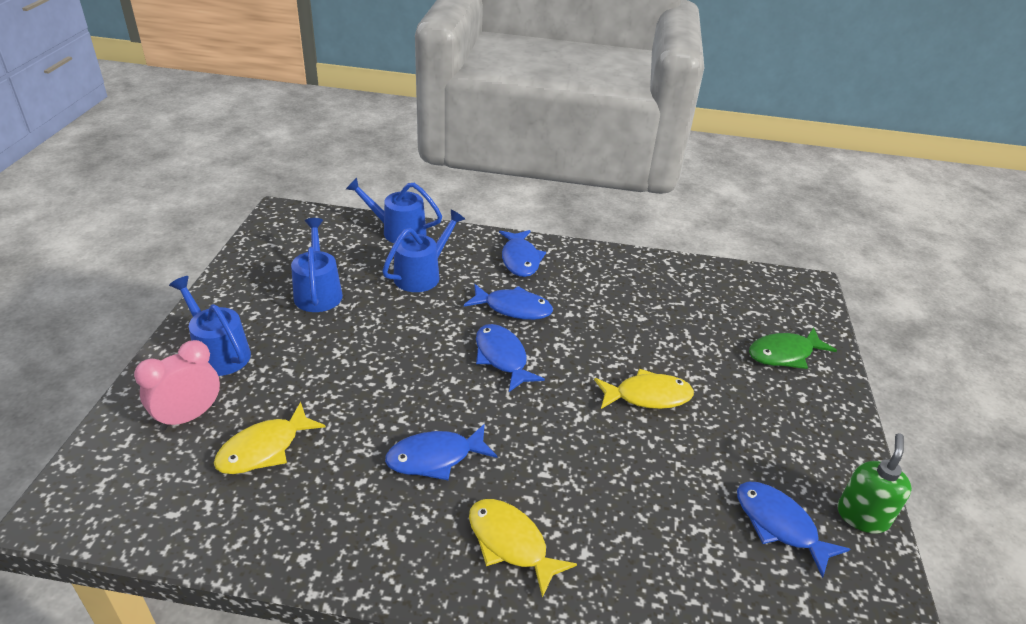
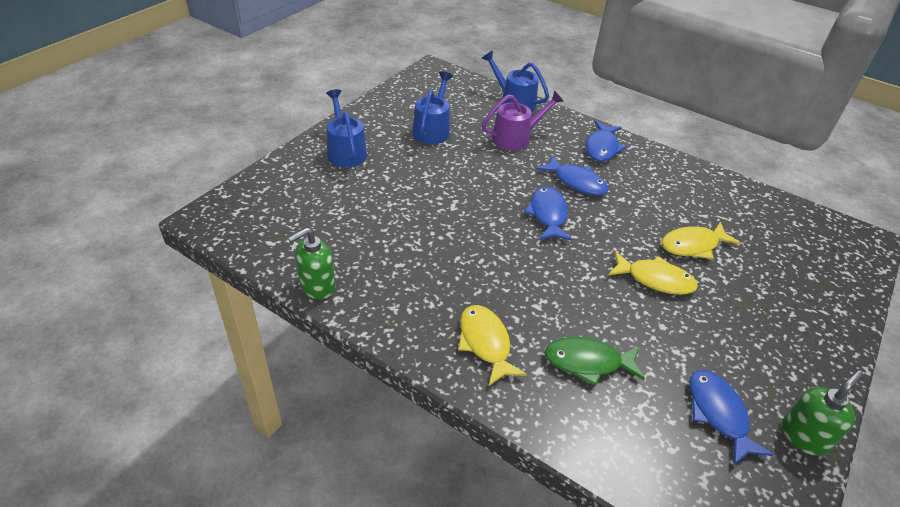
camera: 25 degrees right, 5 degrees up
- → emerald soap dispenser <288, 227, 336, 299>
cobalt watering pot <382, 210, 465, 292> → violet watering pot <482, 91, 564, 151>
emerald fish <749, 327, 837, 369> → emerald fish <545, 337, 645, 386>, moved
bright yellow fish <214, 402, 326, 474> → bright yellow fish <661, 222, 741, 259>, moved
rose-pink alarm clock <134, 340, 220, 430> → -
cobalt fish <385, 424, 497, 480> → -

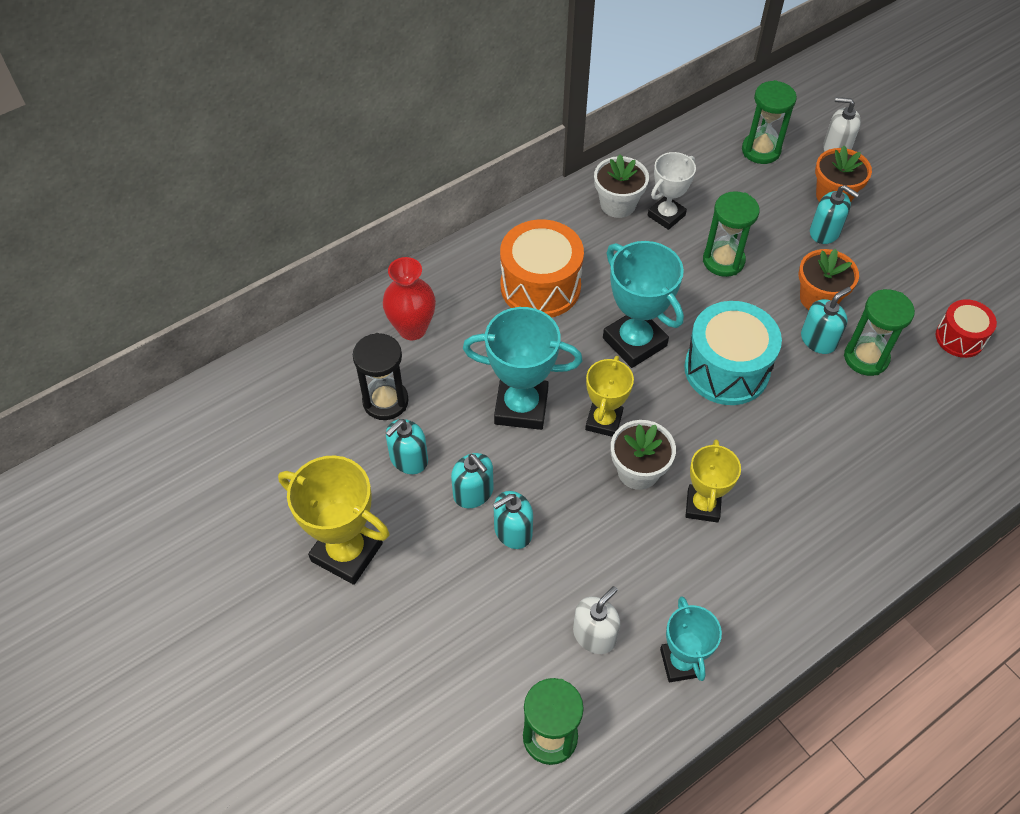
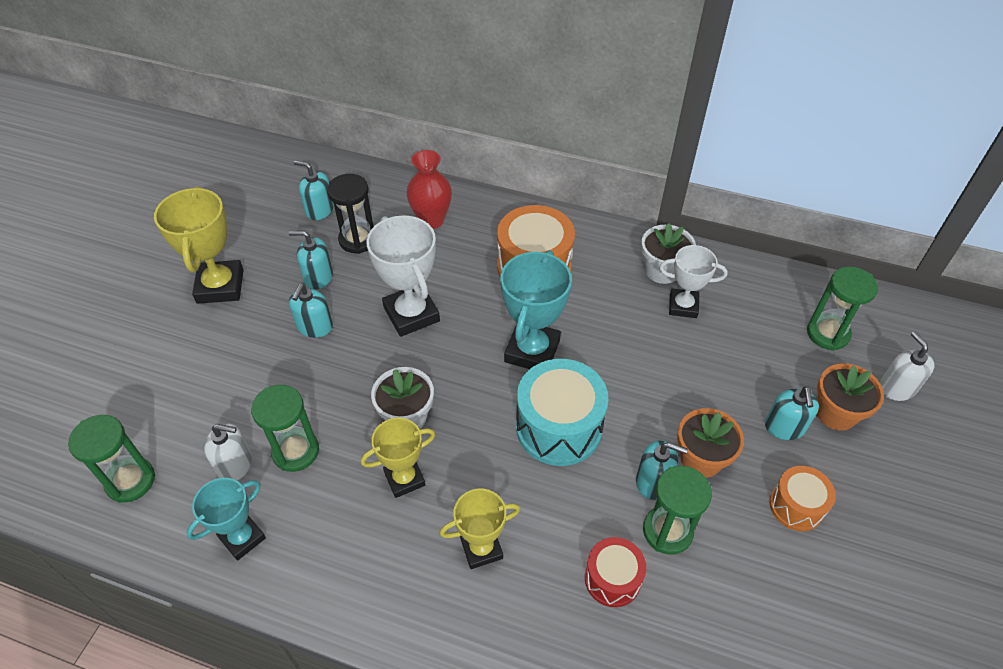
camera: 55 degrees right, 5 degrees down
emerald sandglass <703, 191, 760, 277> → emerald sandglass <251, 385, 319, 472>, moved
teal soap dispenser <493, 491, 533, 549> → teal soap dispenser <294, 160, 334, 220>, moved
teal trophy <463, 307, 582, 430> → pure white trophy <366, 215, 440, 337>
bright yellow trophy <585, 356, 634, 437> → bright yellow trophy <440, 489, 520, 569>, moved
red snare drum <936, 299, 997, 358> → red snare drum <585, 537, 646, 607>, moved
- → orange snare drum <769, 466, 836, 531>

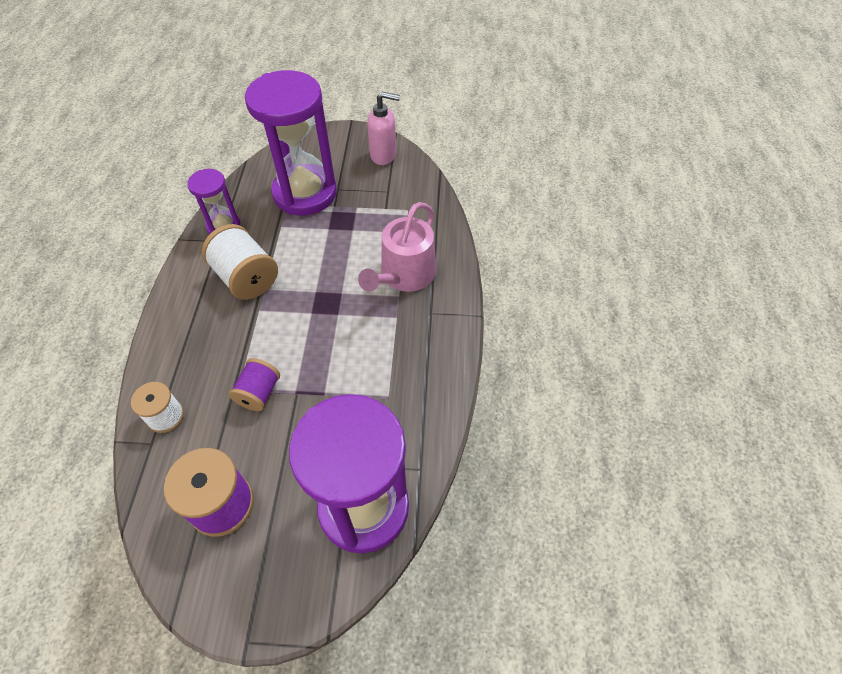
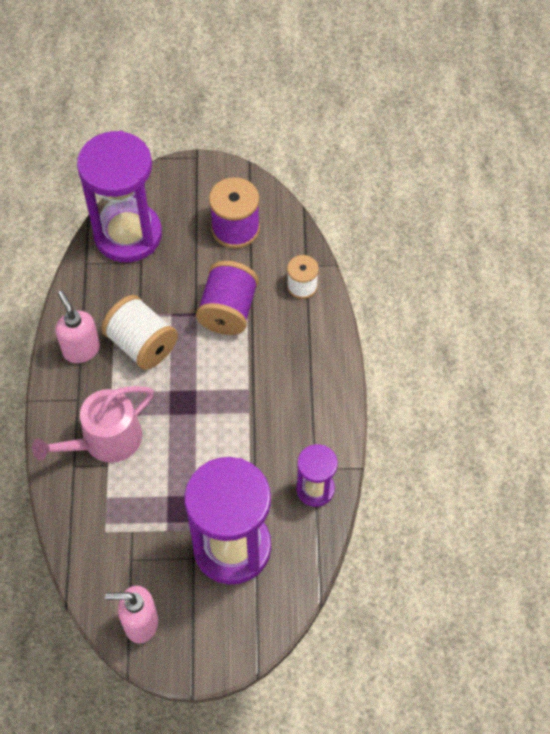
camera: 175 degrees right, 5 degrees up
rose-pink watering pot <358, 202, 436, 292> → rose-pink watering pot <32, 386, 154, 463>, 150 degrees counterclockwise
- → rose-pink soap dispenser <56, 291, 100, 363>
pure white reel of thread <202, 224, 278, 300> → pure white reel of thread <102, 295, 178, 370>, moved
violet reel of thread <229, 358, 280, 411> → violet reel of thread <196, 261, 259, 335>, x1.62

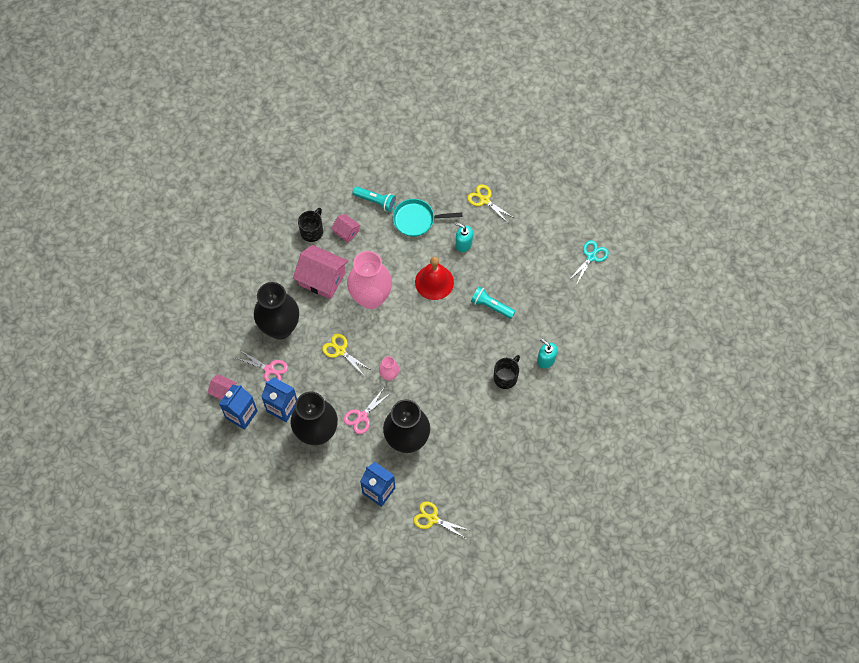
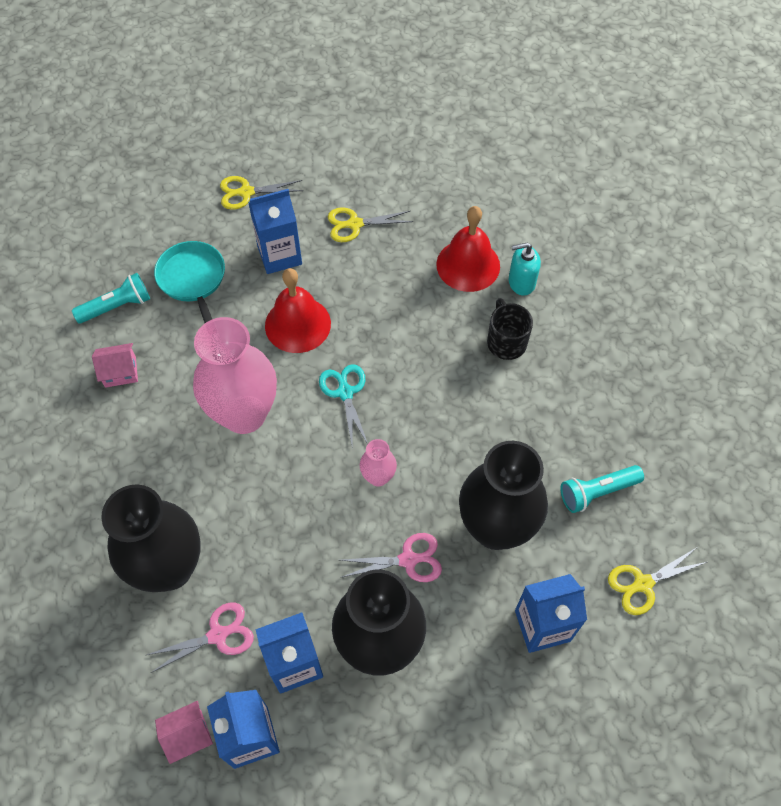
camera: 50 degrees left, 5 degrees down
teal pan <393, 199, 462, 237> → teal pan <154, 241, 225, 323>, 120 degrees clockwise
teal soap dispenser <455, 222, 473, 252> → cobalt milk carton <248, 189, 302, 274>
teal scissors <568, 240, 609, 285> → teal scissors <319, 364, 368, 450>, moved
bright yellow scissors <322, 334, 371, 374> → bright yellow scissors <328, 208, 413, 242>, moved
rose-pink scissors <344, 388, 391, 434> → rose-pink scissors <340, 533, 442, 582>, 90 degrees counterclockwise
- → red school bell <437, 206, 500, 292>
teal pocket torch <471, 287, 515, 319> → teal pocket torch <560, 465, 644, 513>, moved
rose-pink house <293, 245, 348, 299> → -
jet-black mug <298, 208, 323, 242> → -

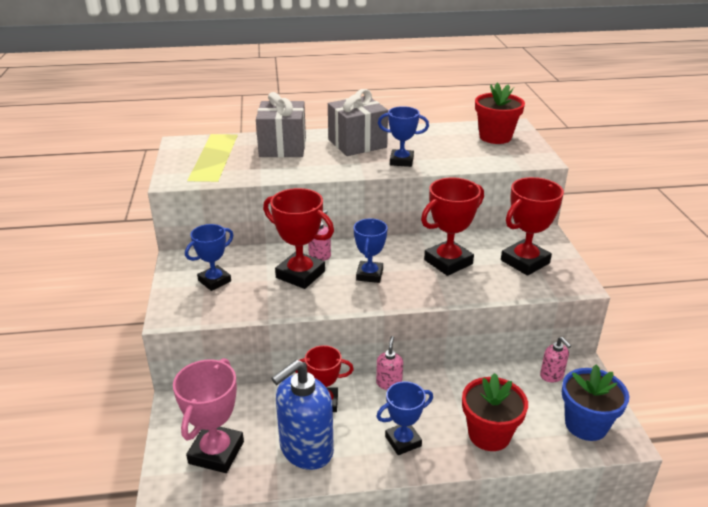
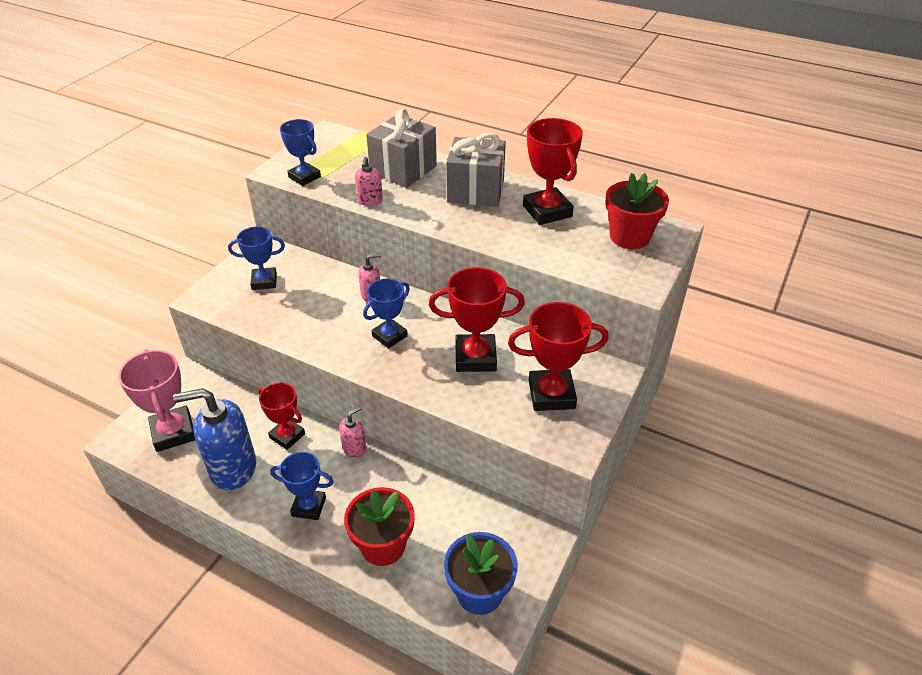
camera: 35 degrees right, 10 degrees up
rose-pink trophy <173, 358, 244, 473> → rose-pink trophy <118, 350, 195, 452>, 75 degrees counterclockwise
cobalt trophy <378, 106, 429, 167> → cobalt trophy <280, 119, 321, 186>, moved
rose-pink soap dispenser <540, 337, 571, 382> → rose-pink soap dispenser <355, 157, 383, 206>, moved
red trophy <263, 188, 334, 289> → red trophy <523, 118, 583, 225>, moved

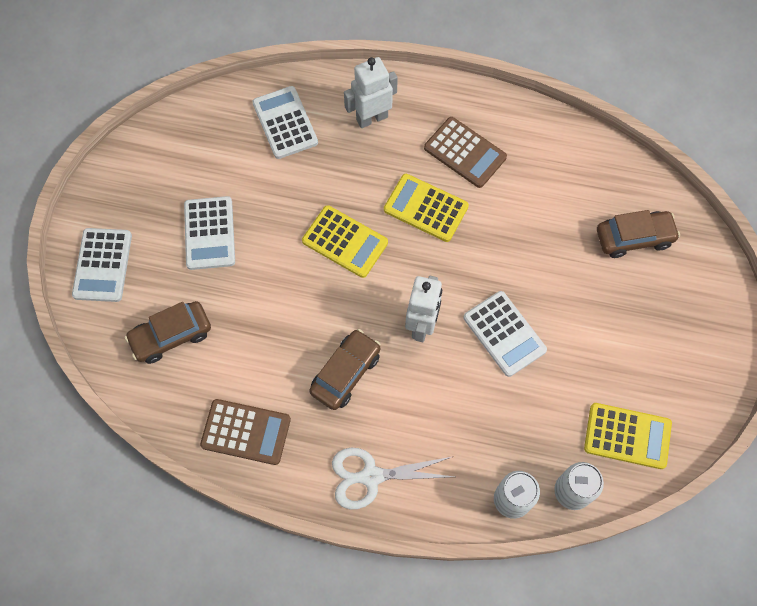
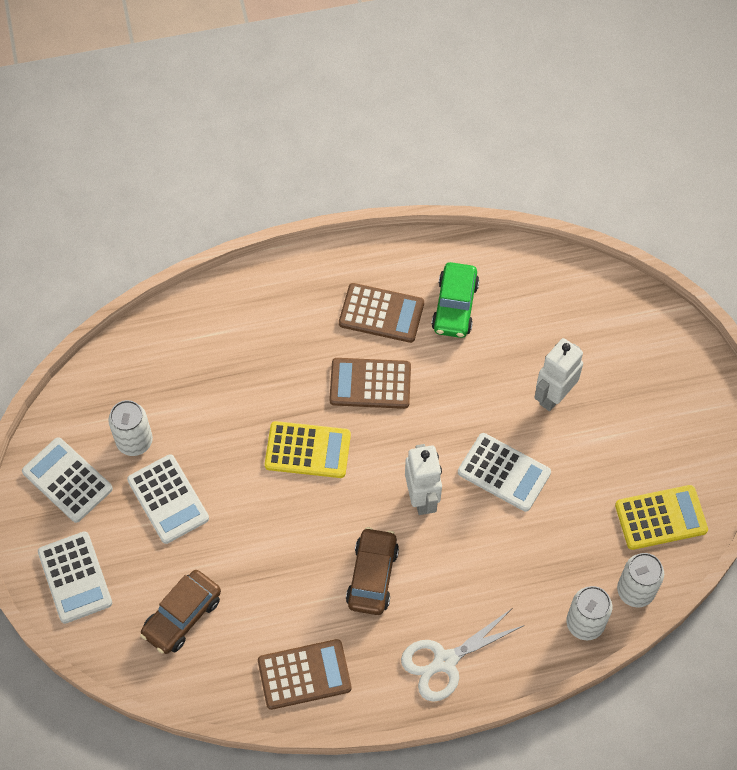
camera: 25 degrees left, 5 degrees down
pure white adding machine <252, 86, 318, 159> → pure white adding machine <22, 437, 113, 523>, moved
- → pure white tin <108, 400, 153, 456>
bright yellow adding machine <384, 174, 469, 242> → russet adding machine <330, 358, 411, 409>
- → emerald toy car <431, 262, 479, 338>
pure white robot figure <344, 57, 398, 128> → pure white robot figure <534, 338, 583, 411>, moved
russet toy car <597, 210, 680, 258> → -

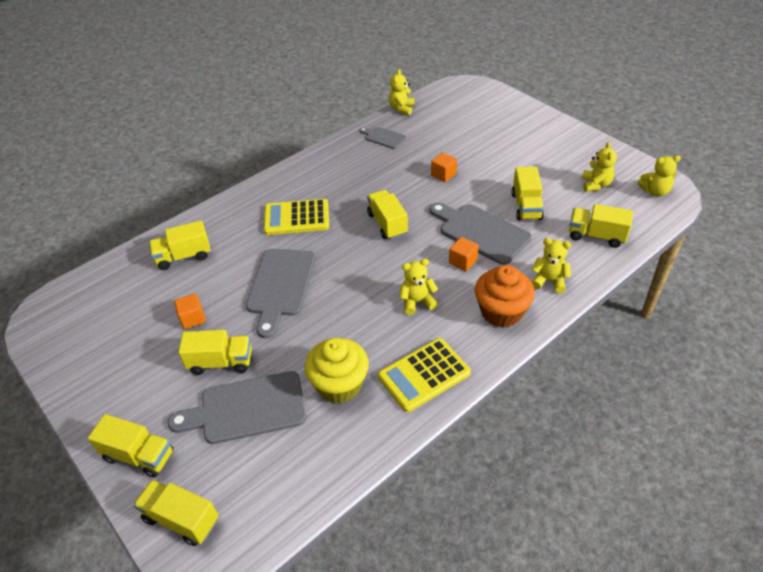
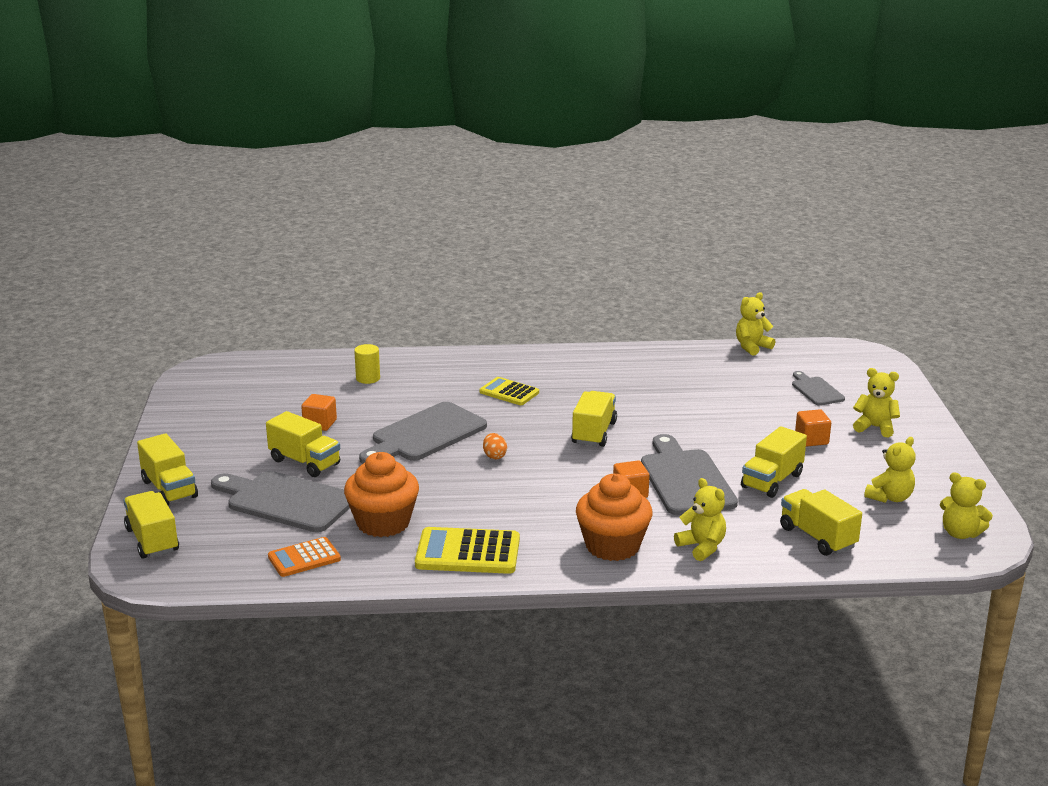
camera: 35 degrees right, 20 degrees down
- → orange adding machine <268, 537, 341, 577>
bright yellow cupcake <305, 338, 369, 403> → orange cupcake <344, 452, 419, 537>
bright yellow lorry <149, 220, 211, 270> → bright yellow solid cylinder <354, 344, 380, 384>
bright yellow adding machine <264, 199, 329, 235> → bright yellow adding machine <479, 377, 539, 405>, x0.64
- → orange egg <483, 433, 507, 459>
ash-grey chopping board <359, 127, 406, 149> → ash-grey chopping board <792, 371, 845, 406>, moved
orange cube <431, 152, 457, 182> → orange cube <795, 409, 831, 447>, moved
bright yellow teddy <399, 259, 438, 315> → bright yellow teddy <853, 368, 900, 437>, moved

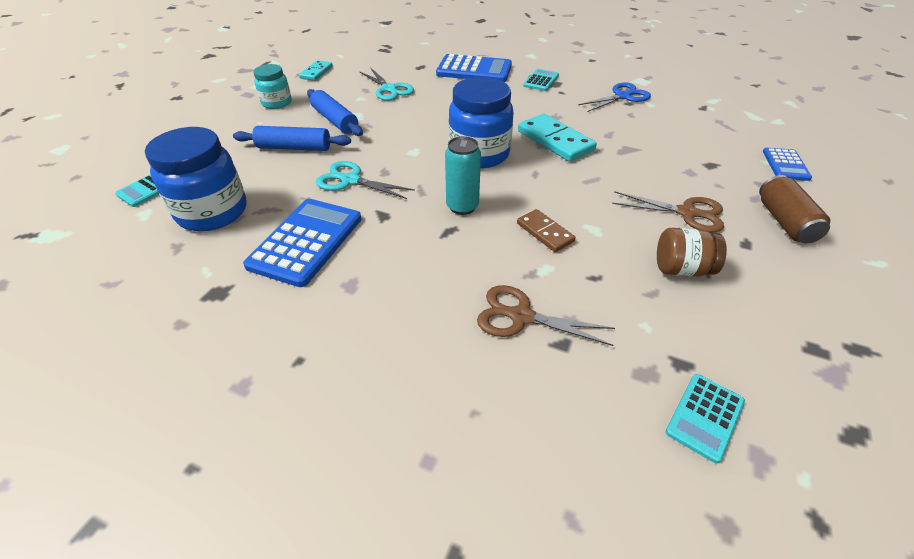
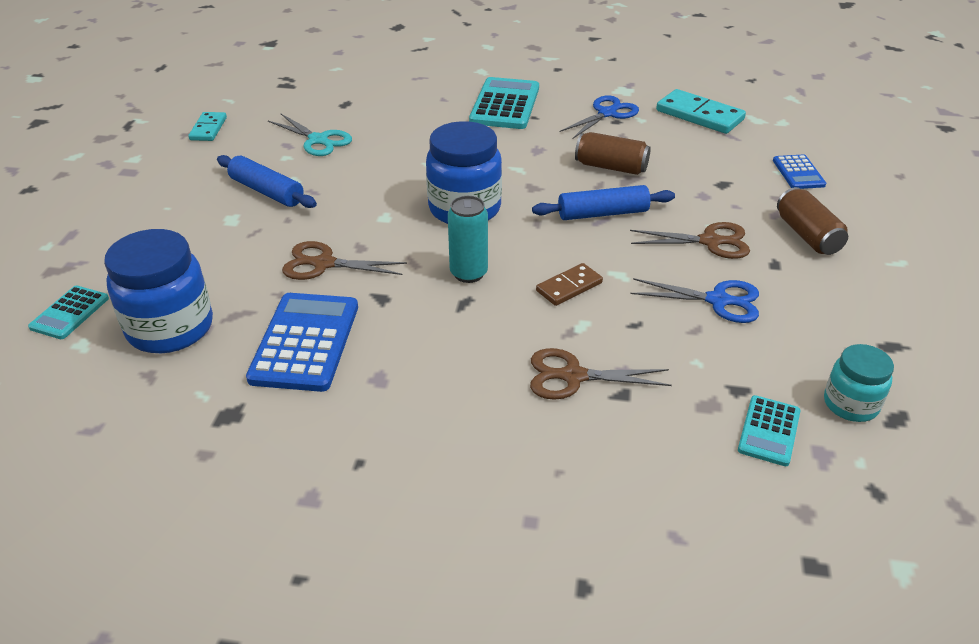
camera: 15 degrees left, 5 degrees down
teal scissors <316, 161, 415, 199> → russet scissors <282, 241, 407, 280>
teal adding machine <523, 69, 559, 91> → teal adding machine <469, 77, 539, 129>, x1.81
cobalt dough roller <233, 126, 351, 151> → cobalt dough roller <532, 185, 675, 220>, moved
russet domino tile <517, 209, 576, 252> → russet domino tile <536, 263, 603, 306>, 75 degrees counterclockwise
- → russet tin <575, 132, 651, 175>
russet jar <657, 228, 727, 276> → cobalt scissors <630, 278, 759, 323>
teal domino tile <518, 114, 597, 162> → teal domino tile <656, 89, 746, 134>, moved
teal jar <253, 64, 291, 109> → teal jar <824, 344, 894, 422>, moved
cobalt adding machine <436, 54, 512, 82> → -

